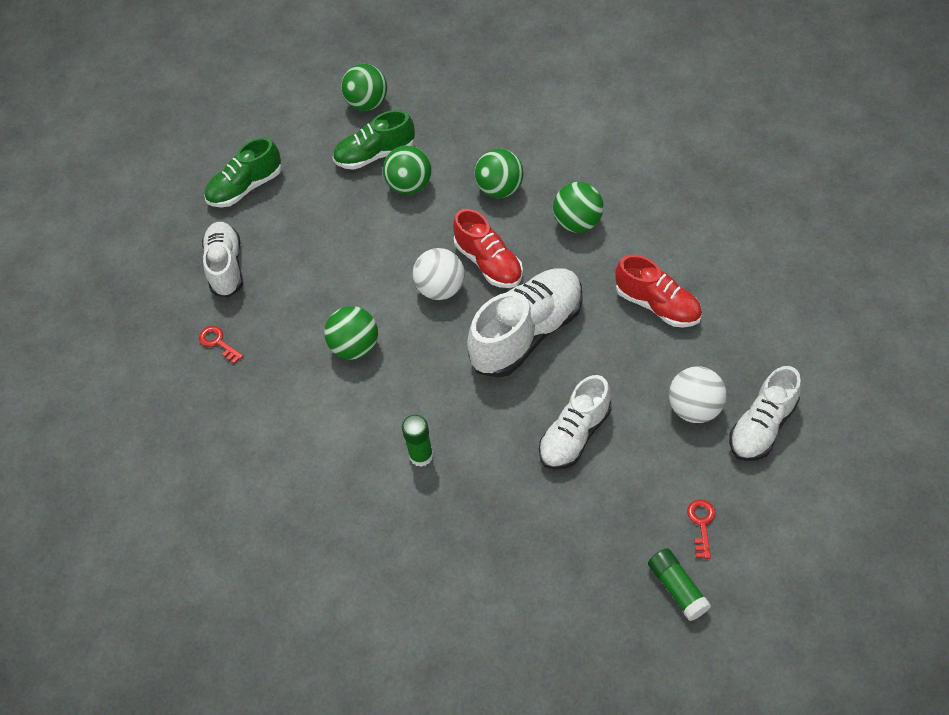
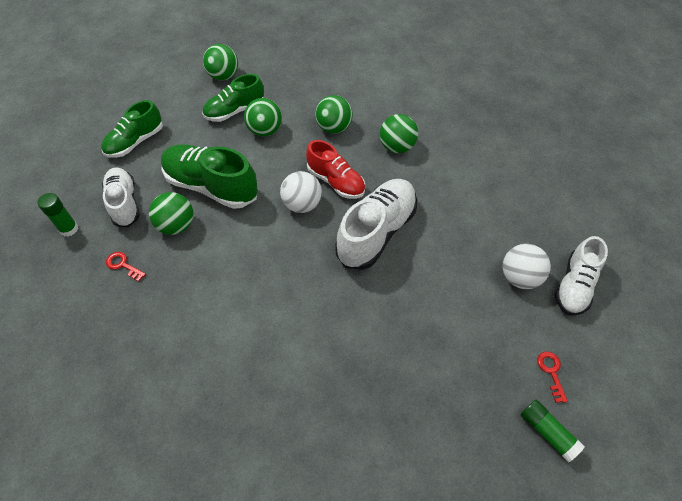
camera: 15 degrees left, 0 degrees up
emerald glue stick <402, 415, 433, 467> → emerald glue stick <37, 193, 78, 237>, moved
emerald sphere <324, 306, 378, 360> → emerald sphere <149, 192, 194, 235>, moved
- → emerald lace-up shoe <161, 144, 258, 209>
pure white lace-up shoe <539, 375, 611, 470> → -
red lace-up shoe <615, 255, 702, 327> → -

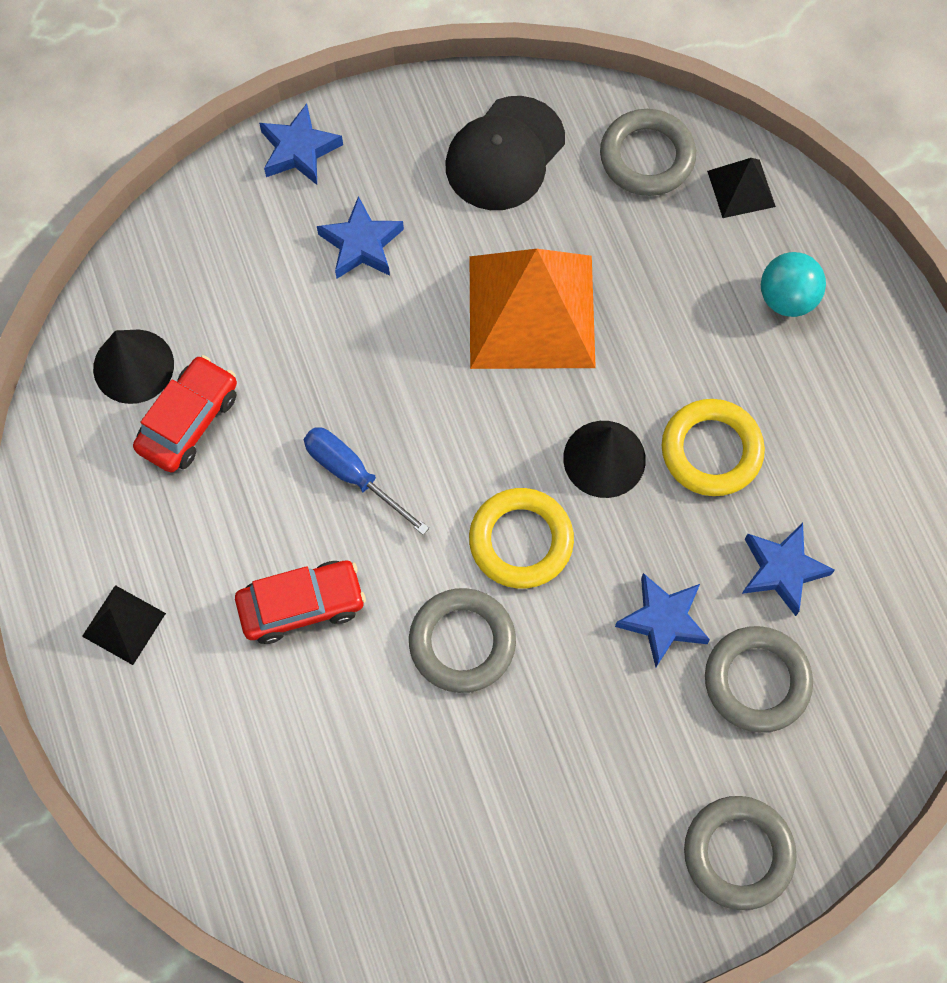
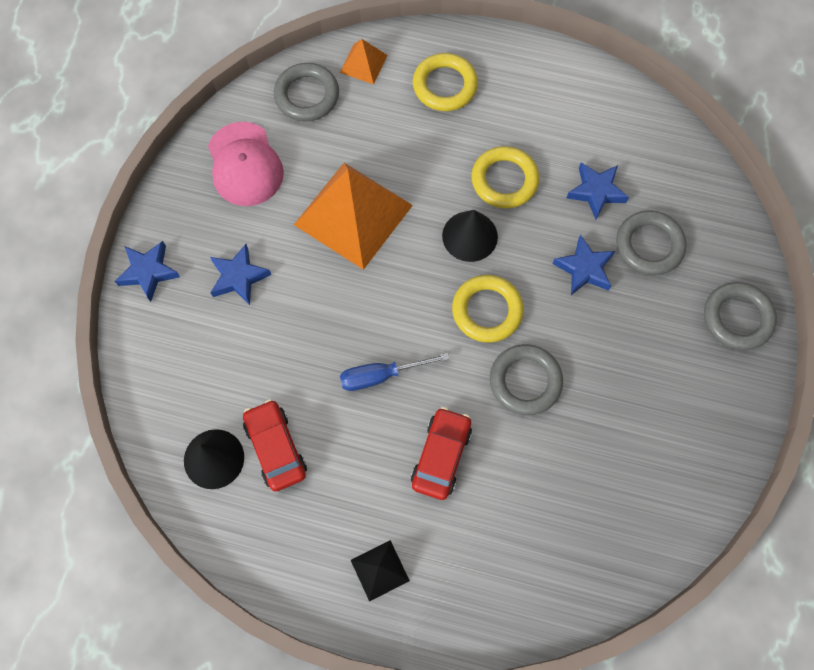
camera: 55 degrees left, 0 degrees up
jet-black cap <446, 96, 565, 210> → rose-pink cap <208, 122, 284, 206>
jet-black pyramid <707, 158, 776, 218> → orange pyramid <340, 39, 388, 84>
teal sphere <761, 252, 826, 317> → bright yellow hoop <413, 53, 478, 111>

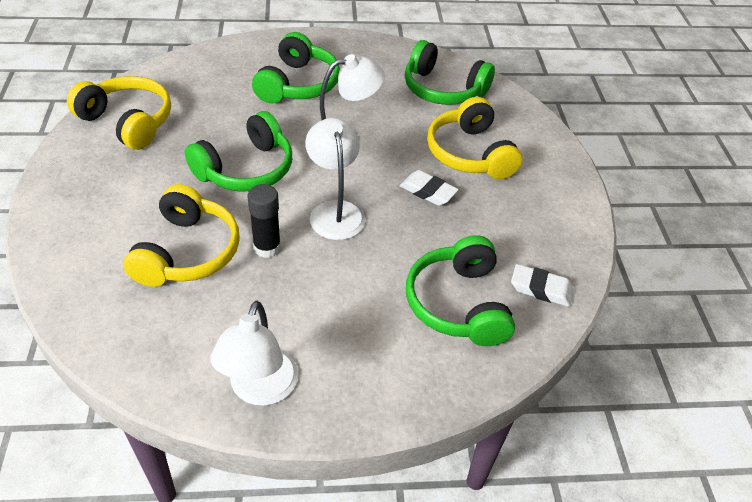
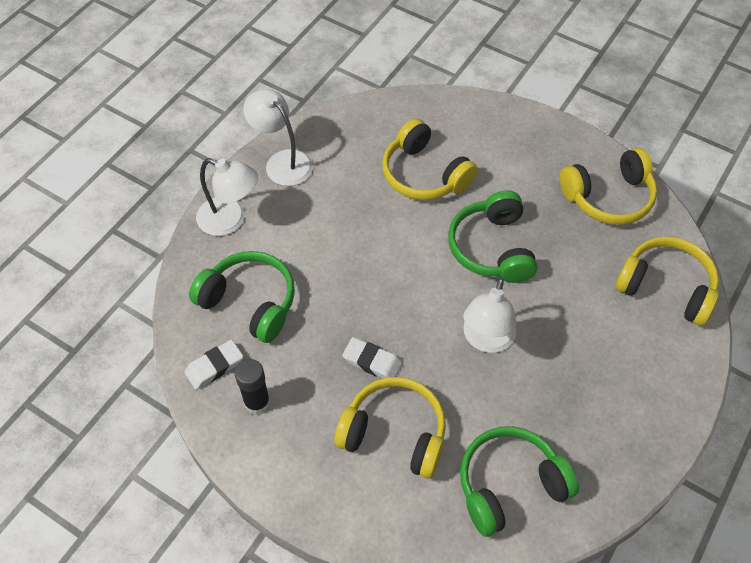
camera: 130 degrees right, 10 degrees up
pure white lamp <305, 118, 365, 240> → pure white lamp <196, 158, 258, 236>, moved
jet-black glue stick <247, 184, 281, 258> → jet-black glue stick <234, 359, 270, 415>, moved
pure white pencil eraser <399, 170, 459, 206> → pure white pencil eraser <342, 337, 403, 378>, 45 degrees clockwise
- → bright yellow over-ear headphones <615, 237, 719, 326>
emerald over-ear headphones <252, 32, 340, 103> → -

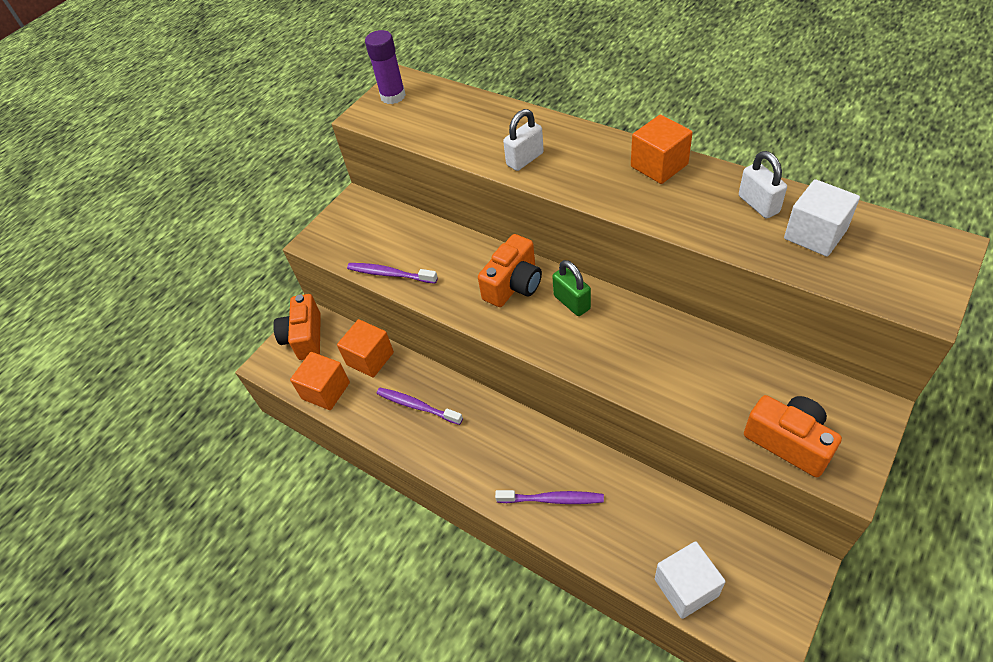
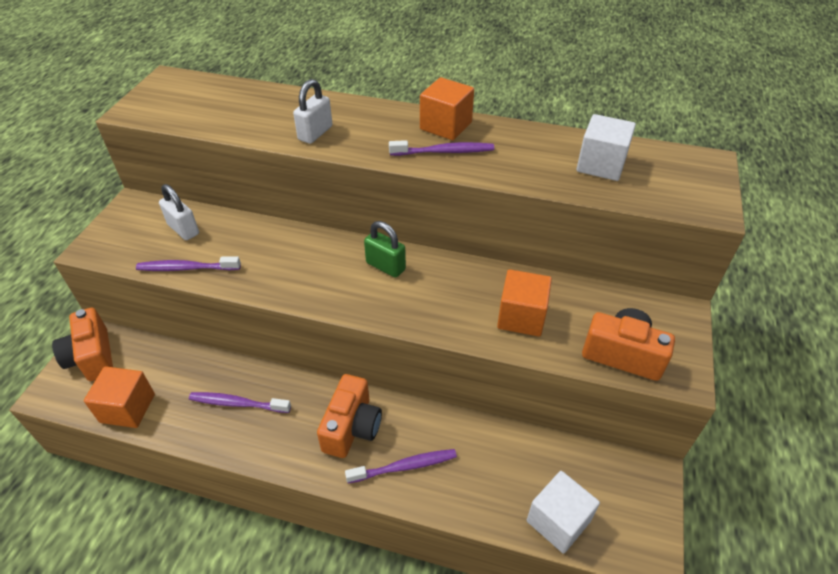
camera: 25 degrees left, 5 degrees down
pure white small lock <739, 151, 787, 218> → pure white small lock <159, 184, 199, 240>, moved
orange camera <478, 234, 542, 307> → orange camera <317, 374, 382, 458>, moved
- → violet tooth brush <389, 140, 494, 156>
orange cube <337, 319, 394, 378> → orange cube <497, 269, 552, 337>, moved
violet glue stick <365, 30, 406, 104> → -

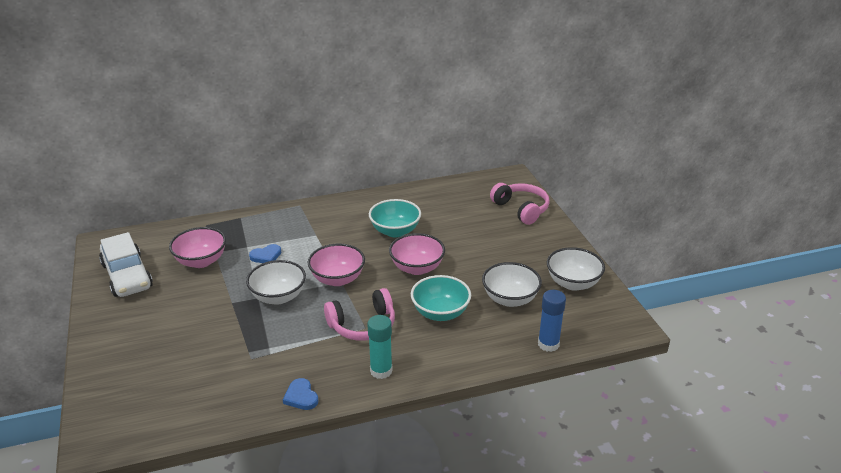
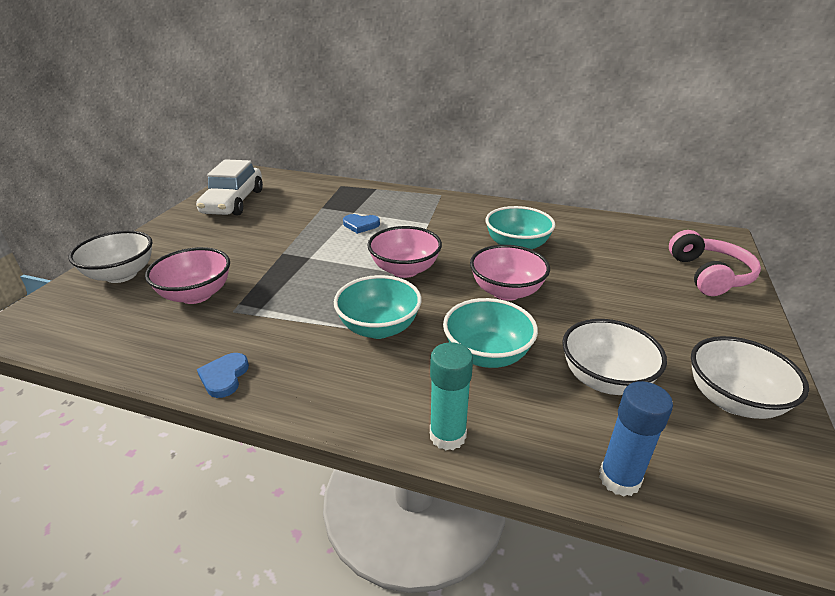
camera: 35 degrees right, 0 degrees up
pure white deep dish <246, 260, 306, 305> → pure white deep dish <68, 230, 152, 283>, moved
rose-pink deep dish <169, 227, 226, 268> → rose-pink deep dish <145, 247, 230, 304>, moved
rose-pink over-ear headphones <324, 288, 395, 341> → teal deep dish <334, 275, 422, 339>
teal glue stick <367, 315, 393, 379> → teal glue stick <430, 342, 473, 450>, moved

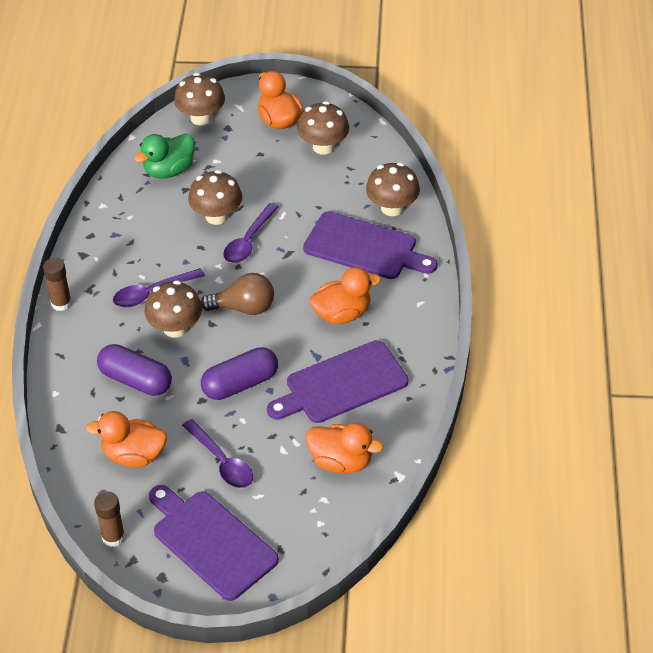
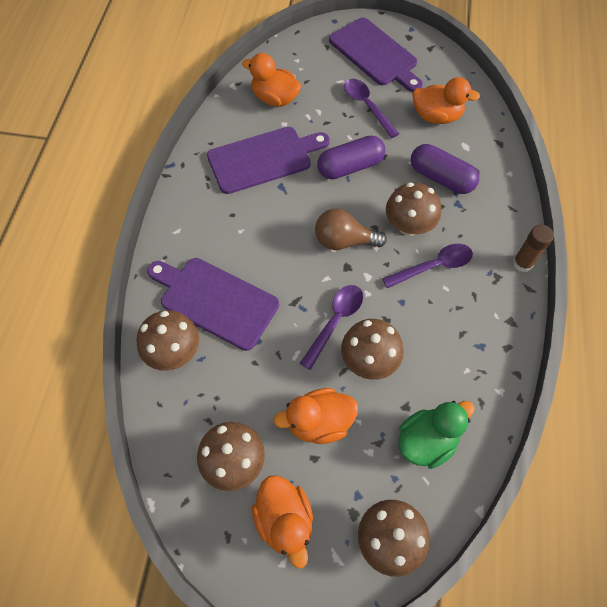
camera: 175 degrees left, 15 degrees up
orange rubber duck <310, 267, 381, 324> → orange rubber duck <274, 388, 358, 444>, moved
russet glue stick <94, 491, 125, 547> → -

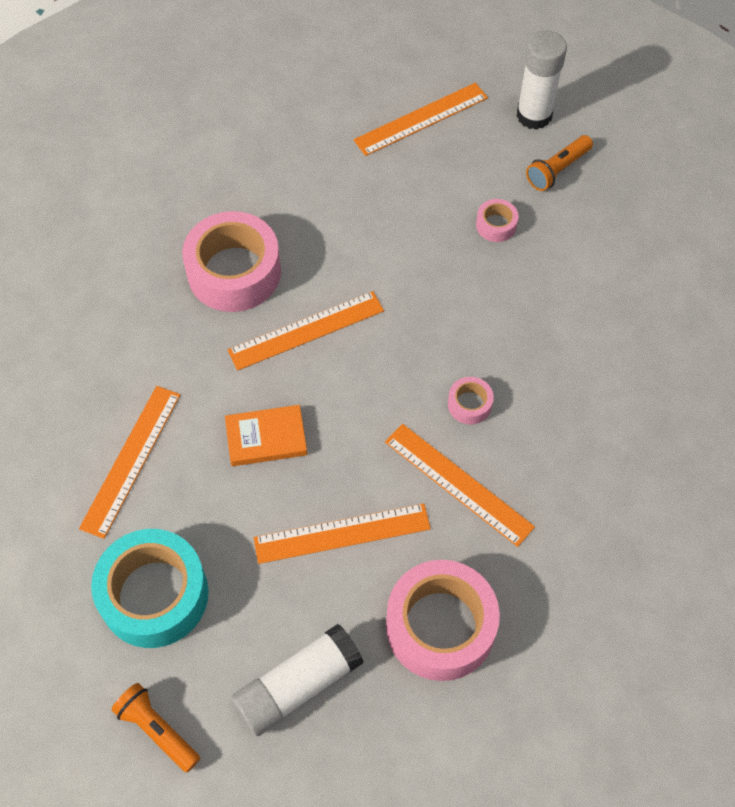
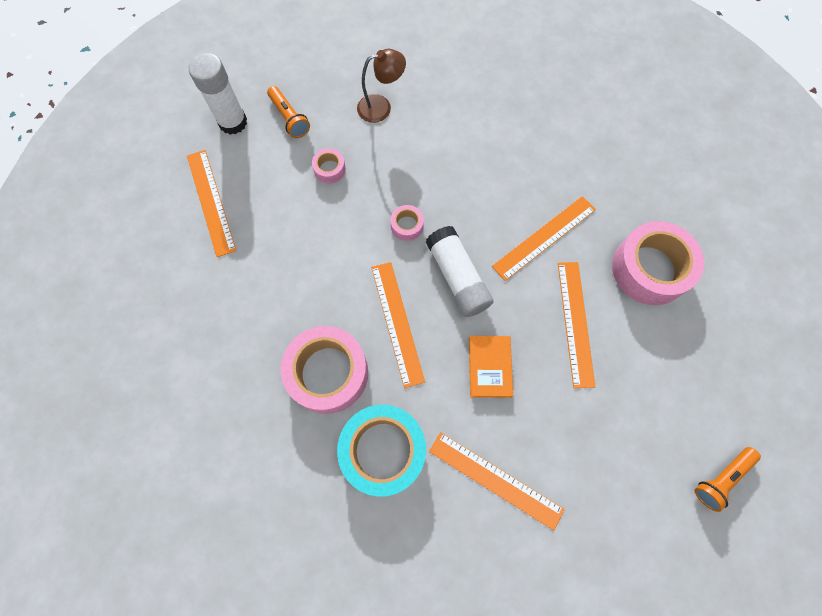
camera: 80 degrees left, 10 degrees up
teal sticky tape <91, 529, 209, 648> → teal sticky tape <337, 405, 426, 497>, moved
- → russet lamp <357, 49, 406, 123>
rose-pink sticky tape <448, 377, 494, 425> → rose-pink sticky tape <390, 205, 424, 241>, moved
pure white glue stick <232, 624, 363, 736> → pure white glue stick <426, 226, 494, 317>, moved

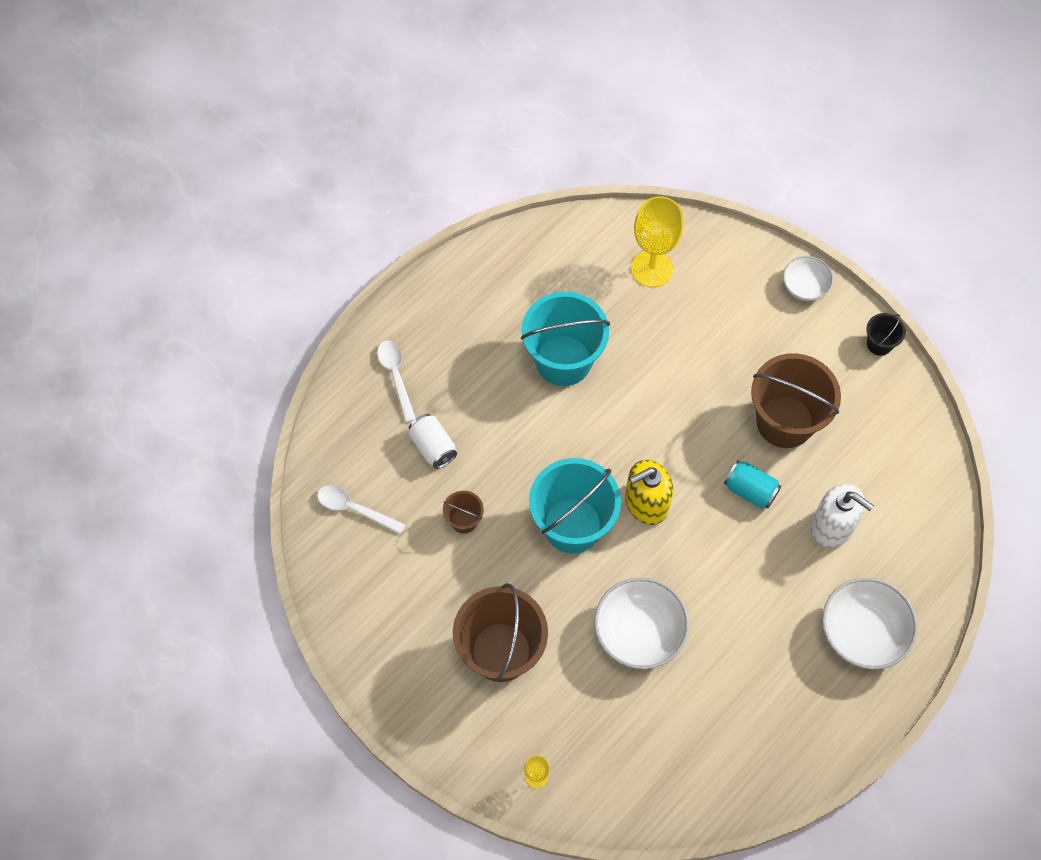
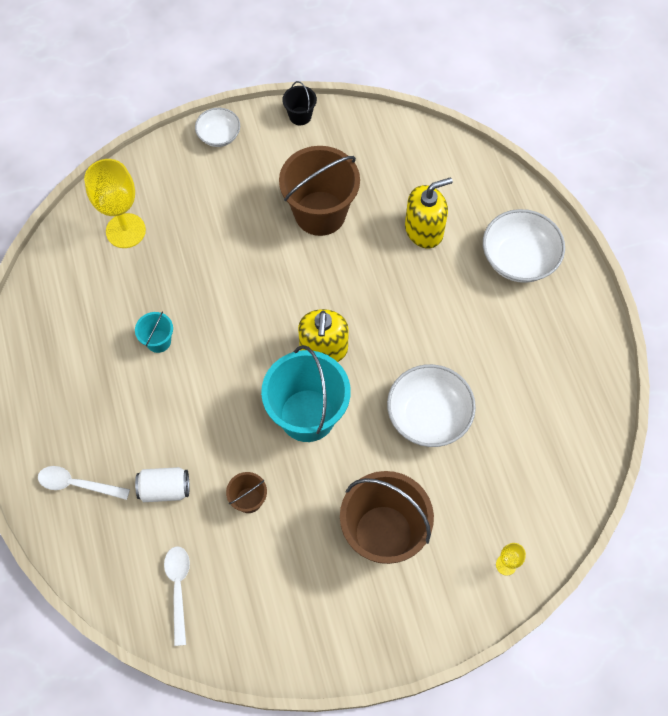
camera: 60 degrees left, 0 degrees up
teal bucket <521, 292, 610, 386> → teal bucket <135, 311, 173, 353>, x0.46
pure white teaspoon <317, 485, 406, 534> → pure white teaspoon <164, 546, 190, 646>, 120 degrees clockwise
pure white soap dispenser <811, 483, 874, 548> → bright yellow soap dispenser <405, 177, 453, 248>
teal tin <724, 460, 781, 509> → -

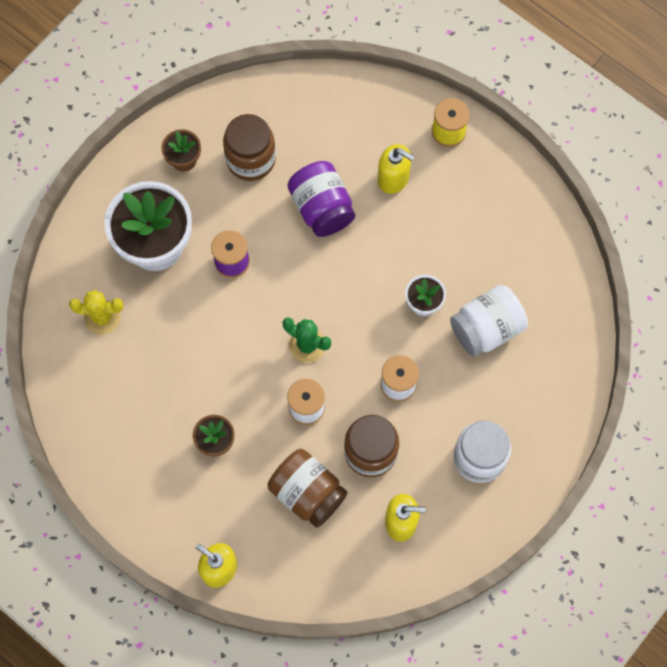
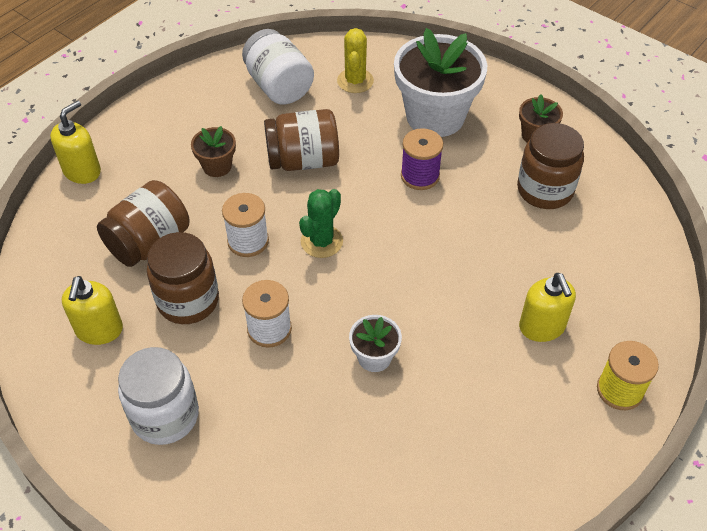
camera: 90 degrees right, 20 degrees down
pure white jar <450, 285, 528, 357> → pure white jar <242, 29, 314, 104>, moved
- → russet jar <264, 109, 339, 171>
bright yellow soap dispenser <378, 144, 415, 194> → bright yellow soap dispenser <519, 273, 576, 342>, 45 degrees counterclockwise
violet jar <287, 161, 355, 237> → -

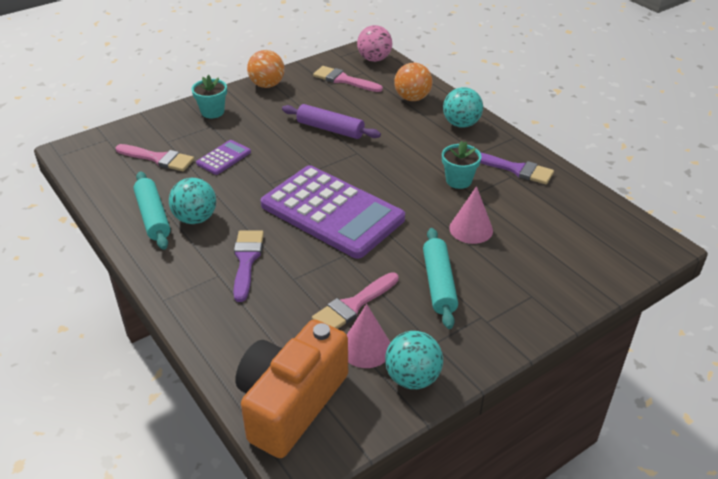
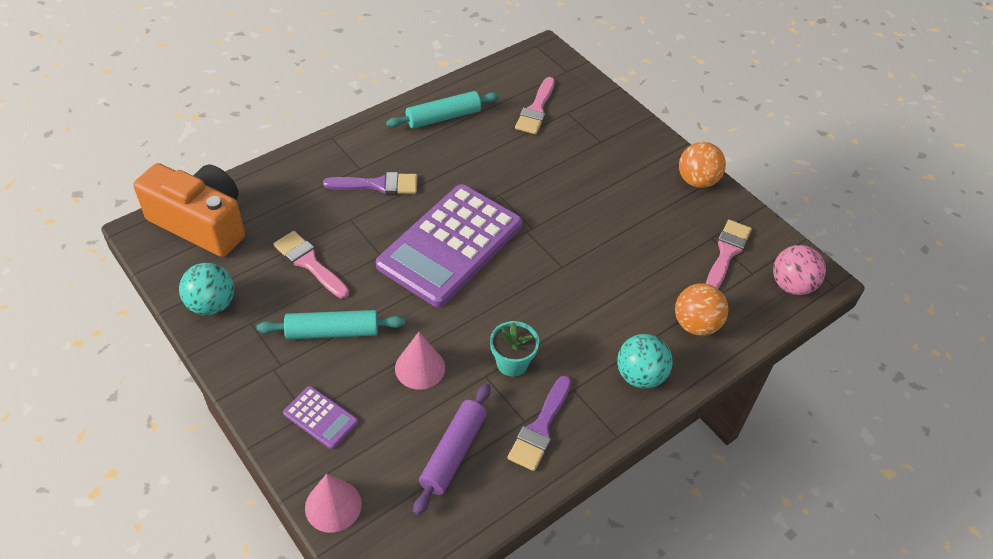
camera: 85 degrees right, 10 degrees up
violet adding machine <196, 140, 251, 175> → violet adding machine <283, 386, 358, 449>, moved
rose-pink cone <347, 304, 390, 368> → rose-pink cone <305, 474, 362, 533>, moved
violet dough roller <282, 104, 381, 139> → violet dough roller <413, 383, 491, 516>, moved
teal sphere <169, 178, 216, 224> → -
teal plant pot <191, 75, 227, 118> → -

